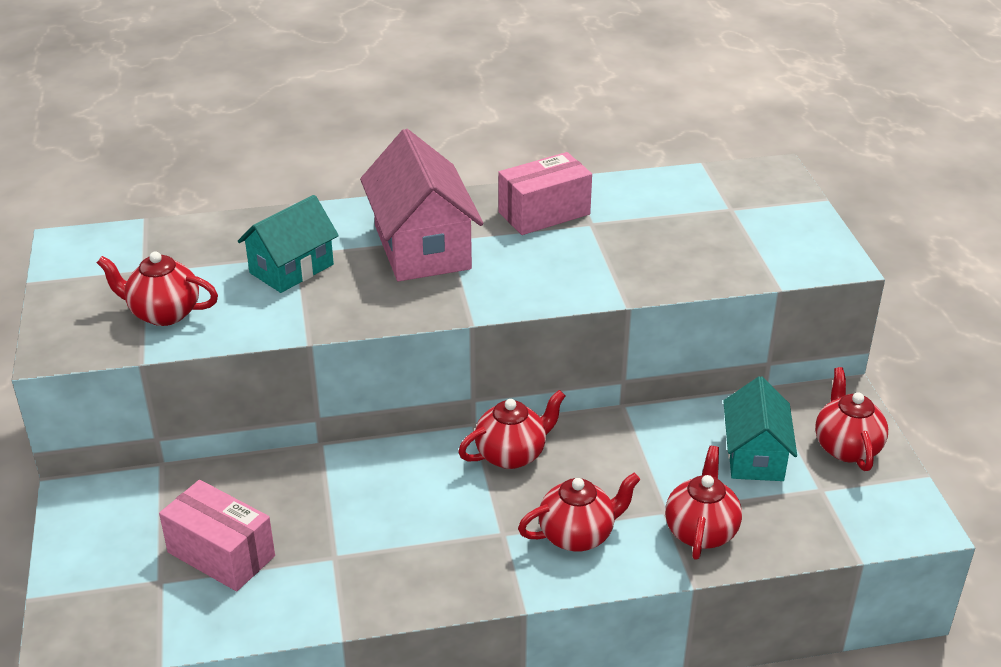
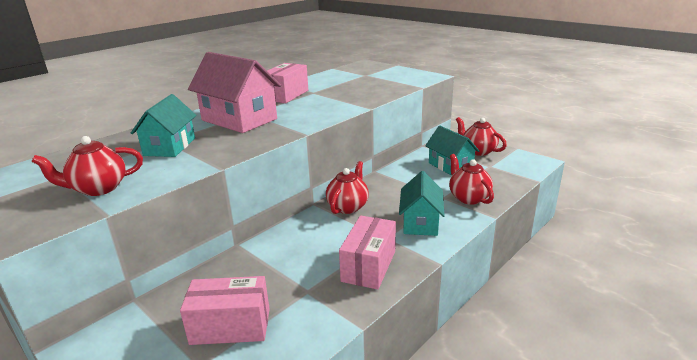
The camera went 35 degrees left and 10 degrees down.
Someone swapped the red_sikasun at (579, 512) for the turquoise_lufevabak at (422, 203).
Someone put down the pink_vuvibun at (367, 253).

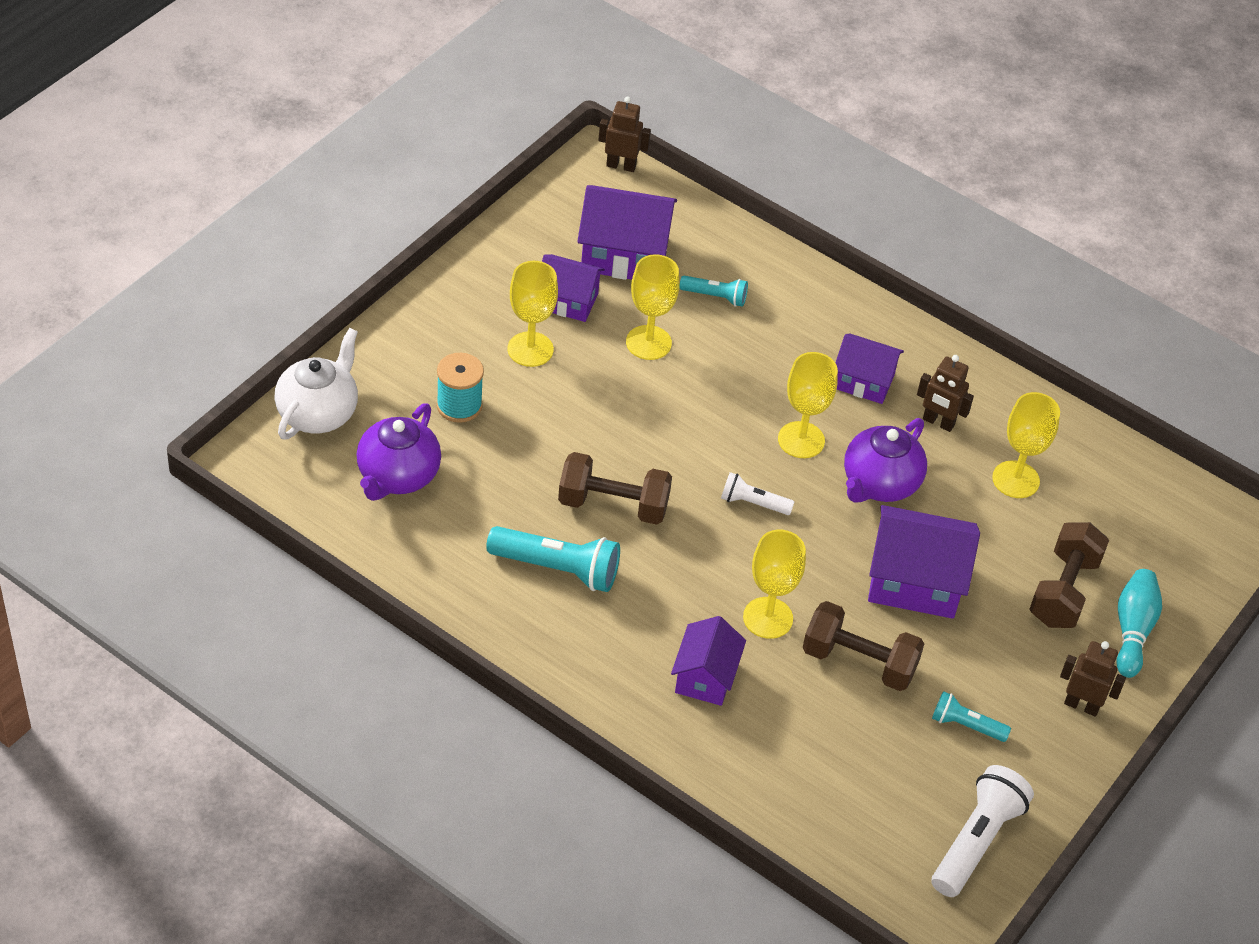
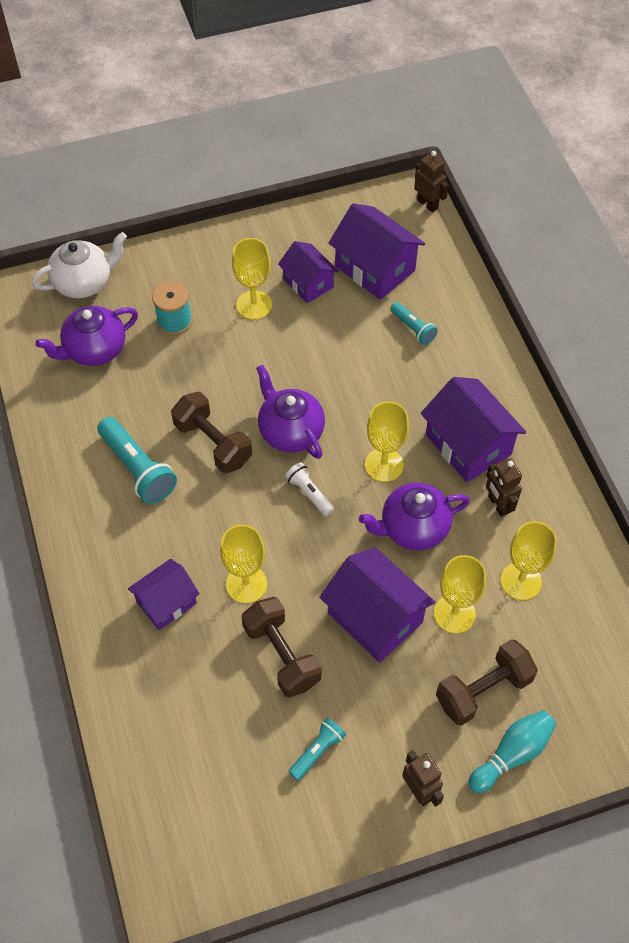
The camera went 40 degrees right and 10 degrees up.
Someone carried the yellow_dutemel from (652, 307) to (460, 594).
Someone scaled the purple_lufevabak at (870, 368) by 1.57.
Someone rotated the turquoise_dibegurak at (971, 716) by 75 degrees clockwise.
Someone took away the white_dibegurak at (982, 831).
Someone put down the purple_sikasun at (290, 412).

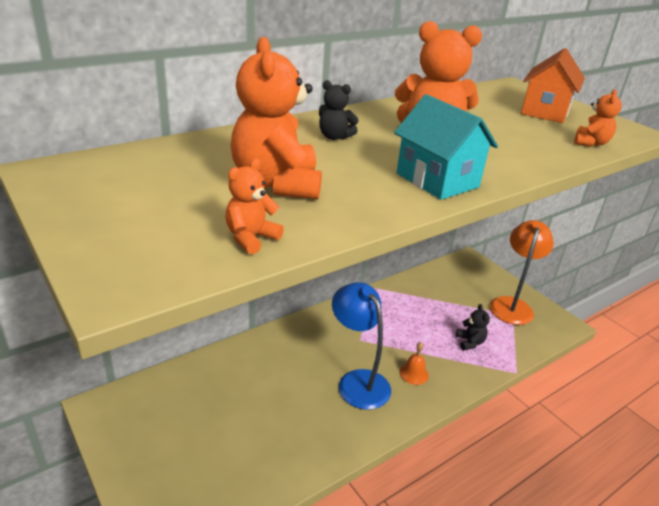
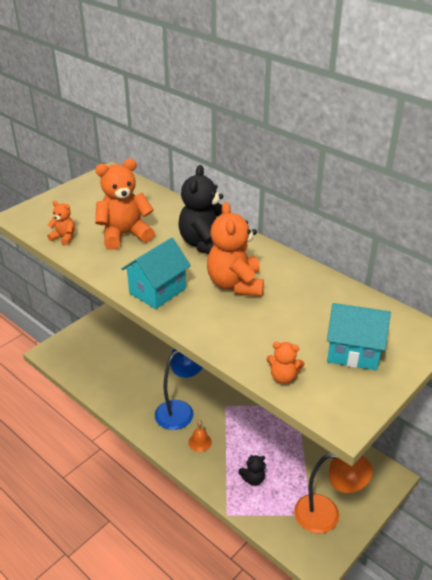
The camera went 80 degrees right and 5 degrees up.
Someone repainted the orange_lufevabak at (553, 85), which became the turquoise_lufevabak at (359, 336).
Someone scaled the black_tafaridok at (339, 110) by 2.01.

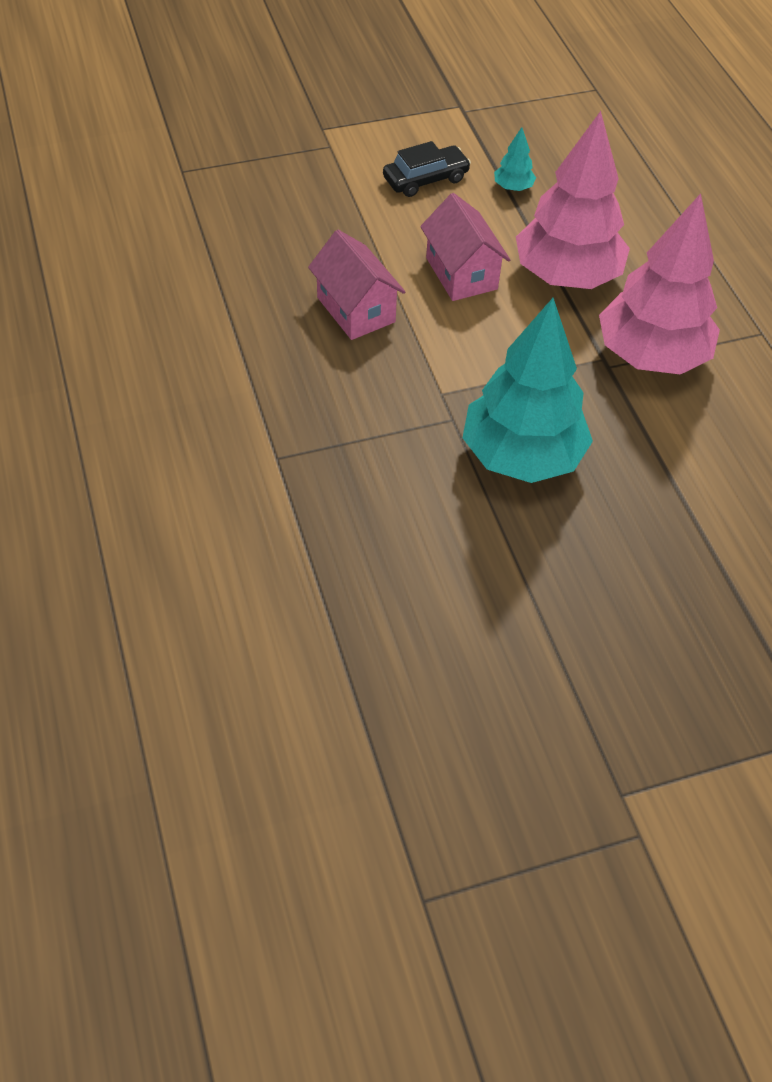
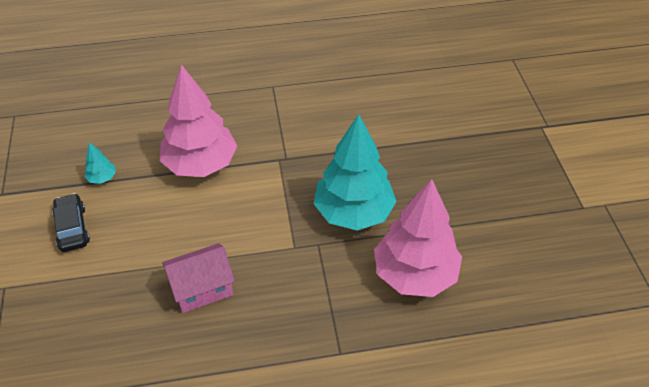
The camera went 80 degrees left and 5 degrees down.
Someone took away the pink_lufevabak at (465, 247).
Someone carried the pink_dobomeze from (659, 284) to (418, 238).

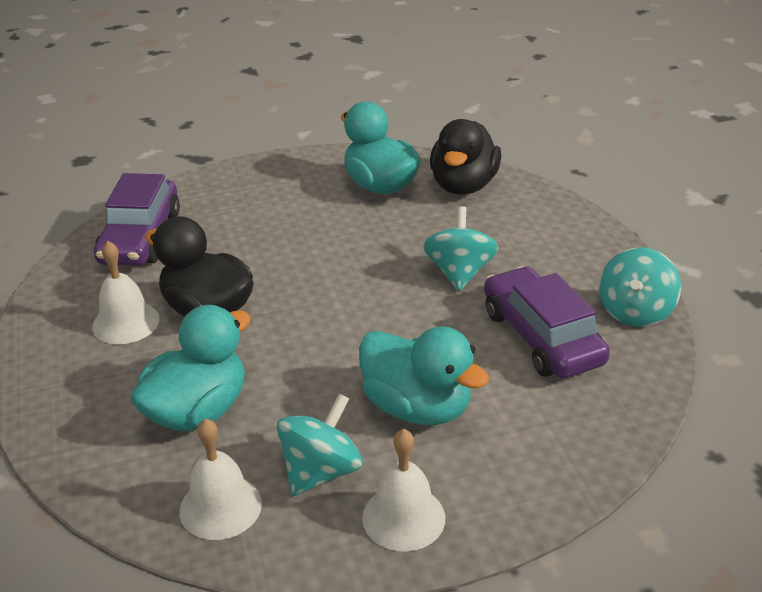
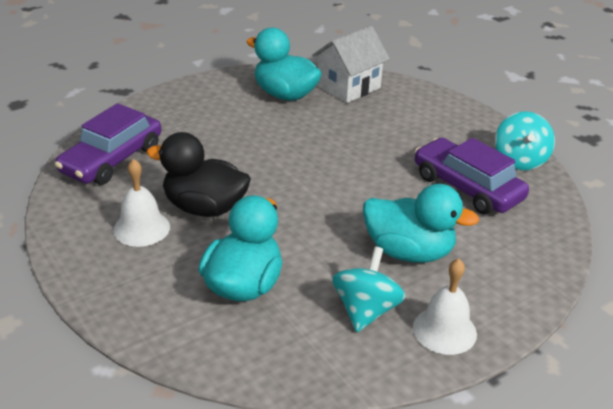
The camera went 20 degrees left and 0 degrees up.
Someone swapped the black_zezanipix at (465, 156) for the white_lufevabak at (351, 64).
Someone rotated the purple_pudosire at (137, 219) by 45 degrees clockwise.
Someone took away the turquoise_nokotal at (460, 248).
Someone took away the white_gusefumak at (220, 479).

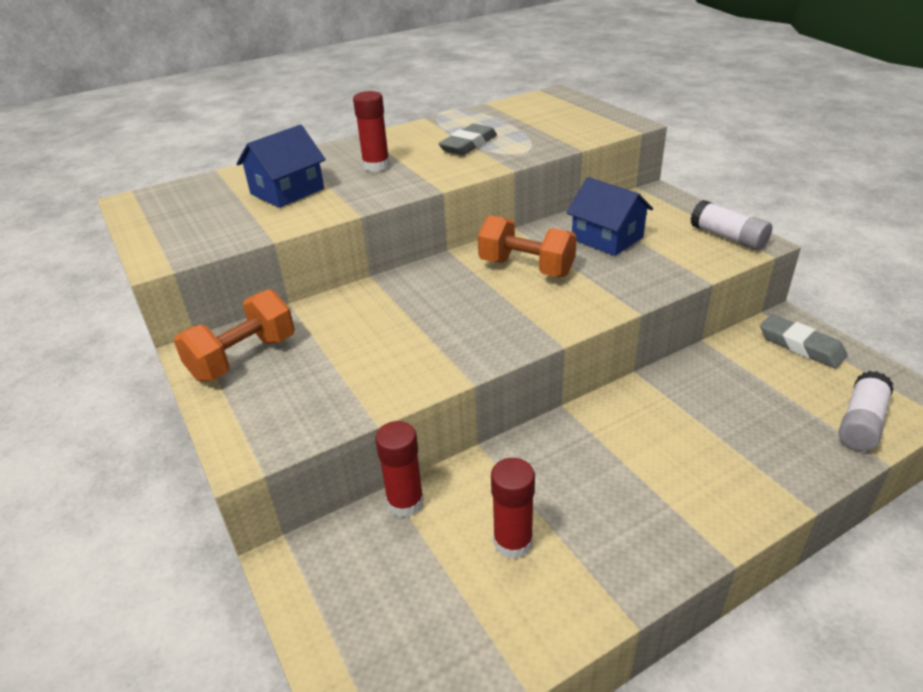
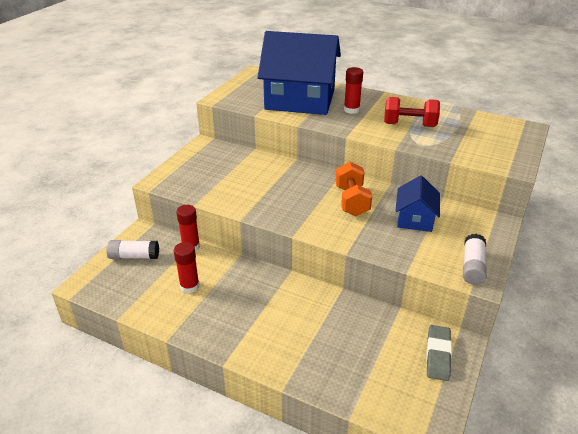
The camera went 55 degrees right and 0 degrees up.
Someone swapped the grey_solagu at (467, 139) for the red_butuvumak at (412, 112).
Someone scaled the blue_lufevabak at (281, 166) by 2.07.
Someone took away the orange_butuvumak at (234, 335).
Someone carried the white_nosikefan from (866, 411) to (132, 249).

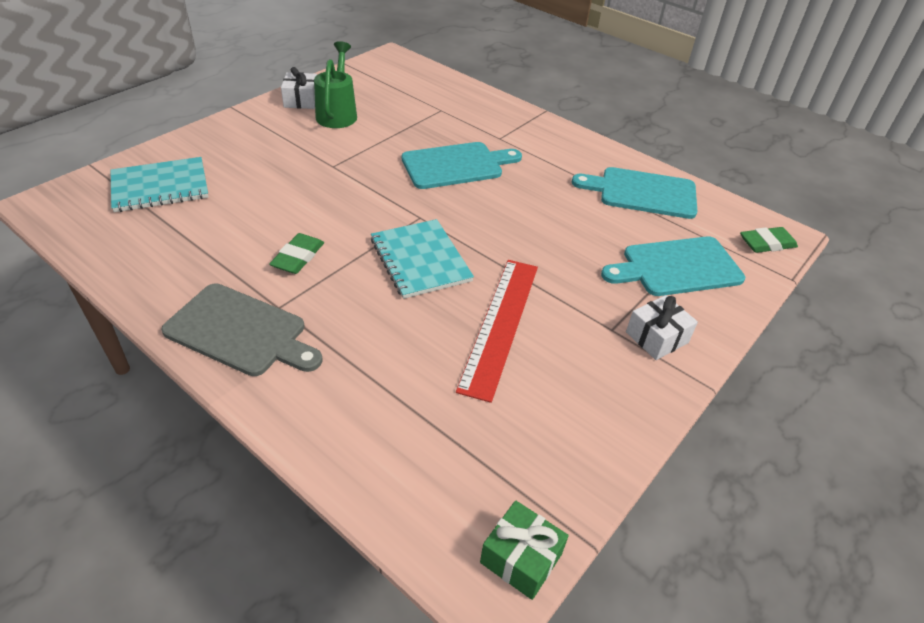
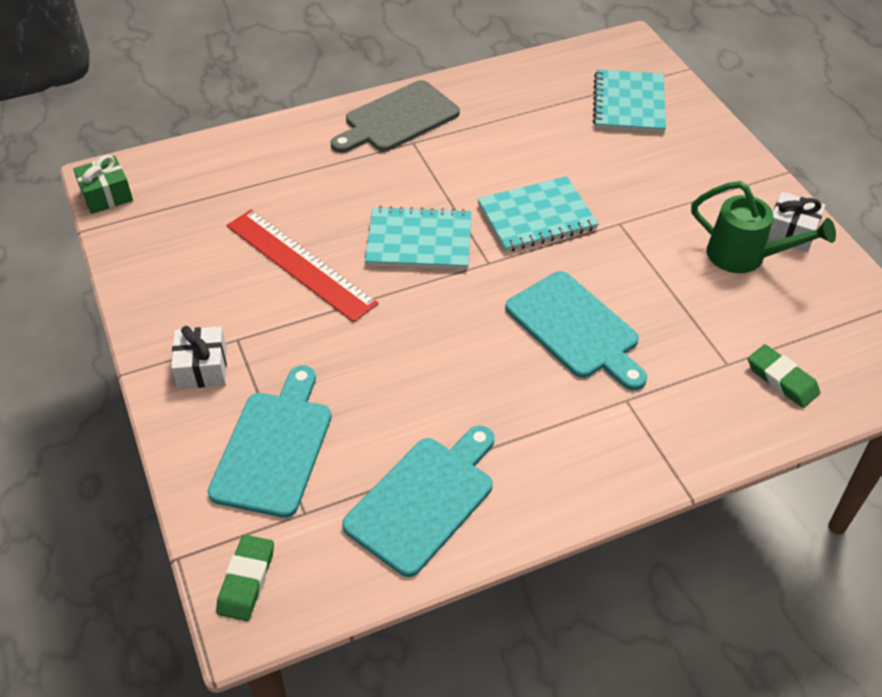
The camera went 120 degrees right and 5 degrees up.
Someone rotated the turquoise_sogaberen at (461, 165) by 45 degrees counterclockwise.
Someone carried the green_solagu from (296, 253) to (784, 376).
Someone put down the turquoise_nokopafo at (537, 214).

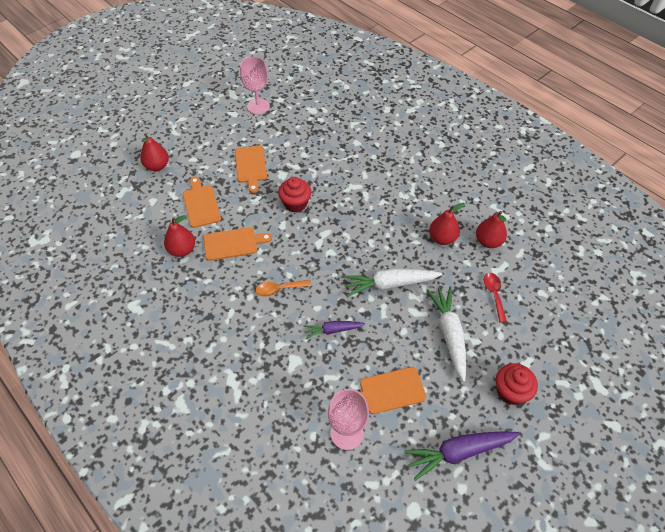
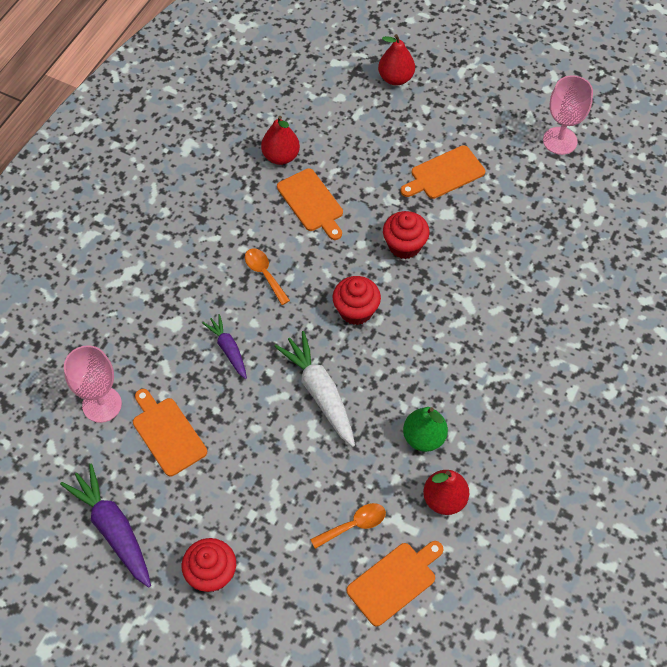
The camera went 70 degrees right and 5 degrees up.
Someone carried the orange_sogaberen from (202, 202) to (395, 583).
Someone repainted the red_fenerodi at (447, 224), which became the green_fenerodi at (425, 429).
Someone repainted the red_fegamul at (495, 297), which became the orange_fegamul at (348, 526).
Someone took away the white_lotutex at (446, 334).
Someone put down the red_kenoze at (356, 300).

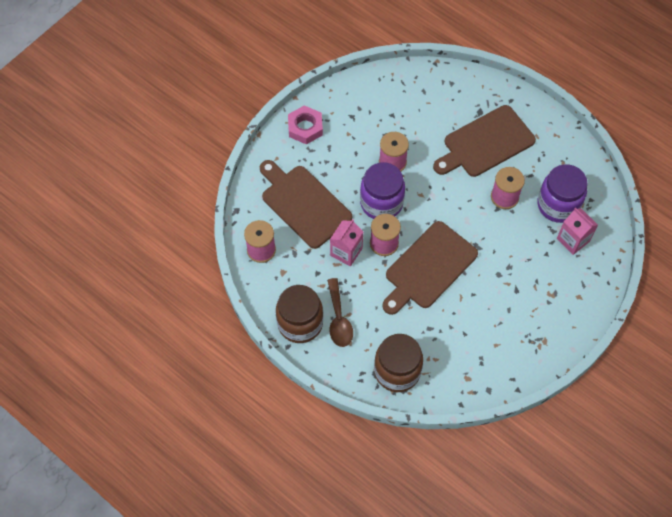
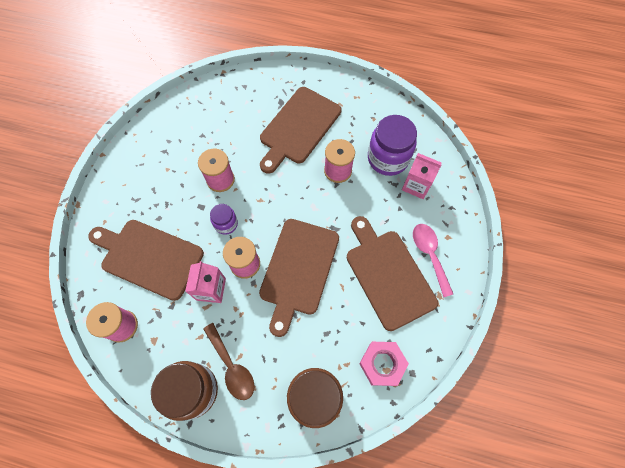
The camera went 25 degrees left and 5 degrees up.
Someone carried the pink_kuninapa from (305, 125) to (384, 364).
Someone scaled the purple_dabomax at (382, 190) by 0.53.
Someone put down the brown_sogaberen at (392, 273).
Someone put down the pink_fegamul at (433, 261).

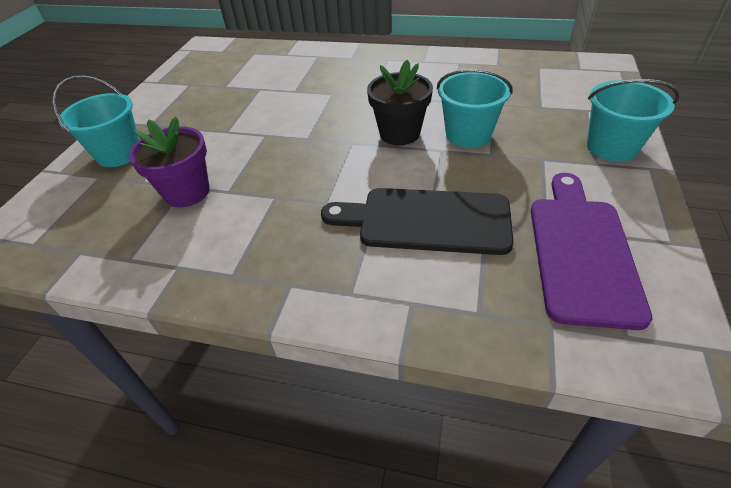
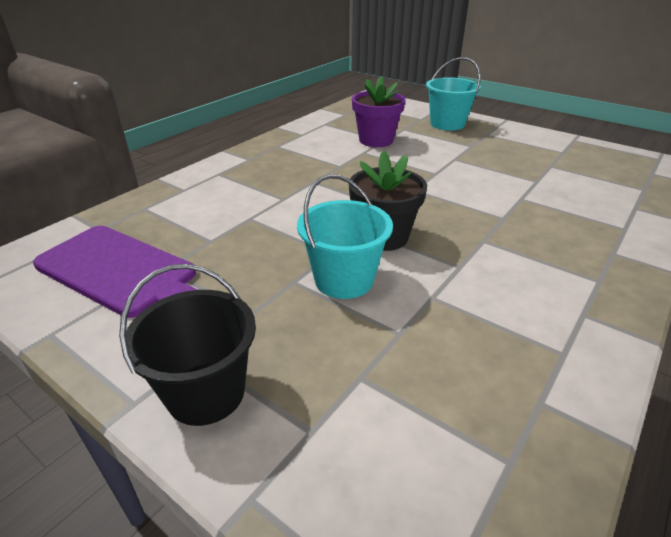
The camera went 110 degrees right and 10 degrees down.
Someone repainted the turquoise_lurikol at (633, 120), which became the black_lurikol at (187, 345).
Someone took away the black_sogaberen at (417, 221).

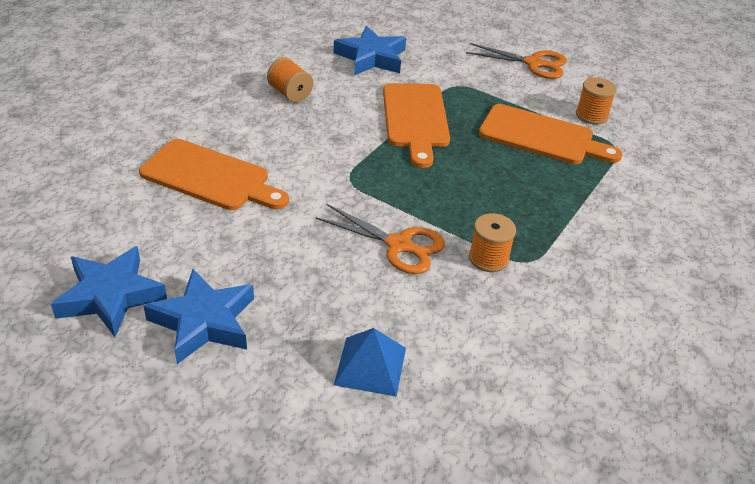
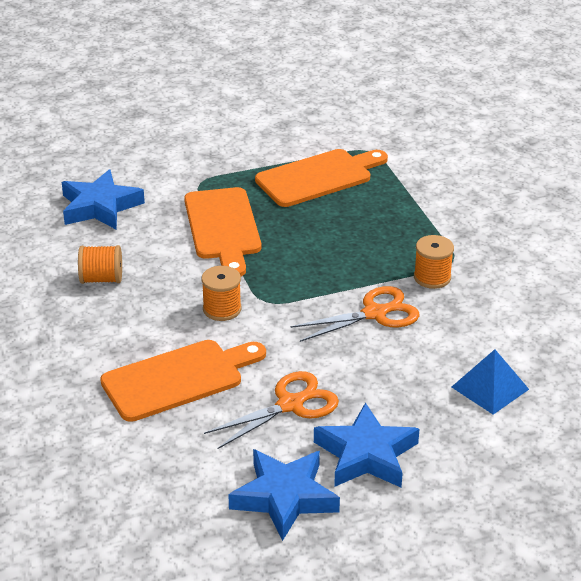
The camera went 50 degrees left and 5 degrees down.
Someone carried the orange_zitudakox from (516, 61) to (271, 410).
Someone carried the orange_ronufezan from (596, 101) to (221, 293).
Someone rotated the orange_sogaberen at (416, 125) by 45 degrees clockwise.

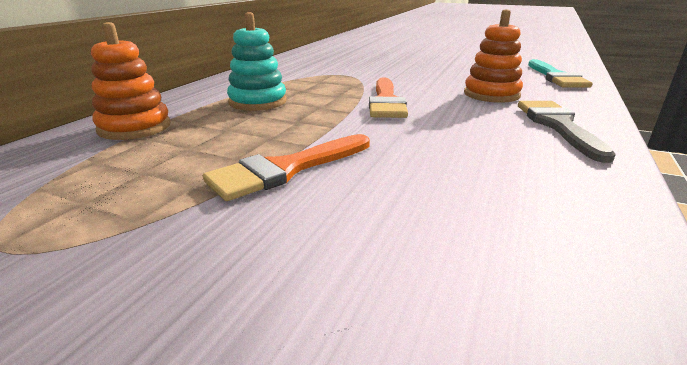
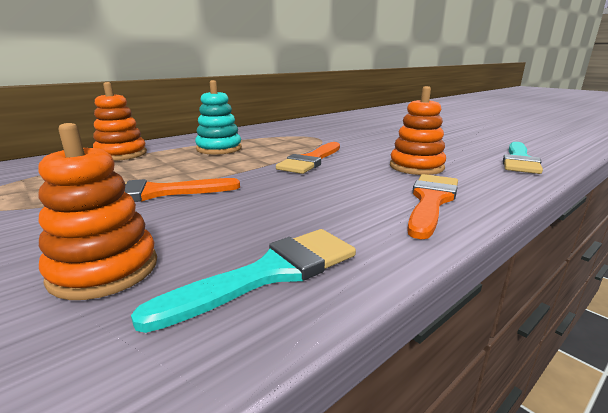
The camera went 25 degrees right and 5 degrees down.
Someone repainted the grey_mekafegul at (567, 132), which became the orange_mekafegul at (432, 207).
Someone put down the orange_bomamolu at (97, 211).
Someone put down the turquoise_mekafegul at (243, 281).

